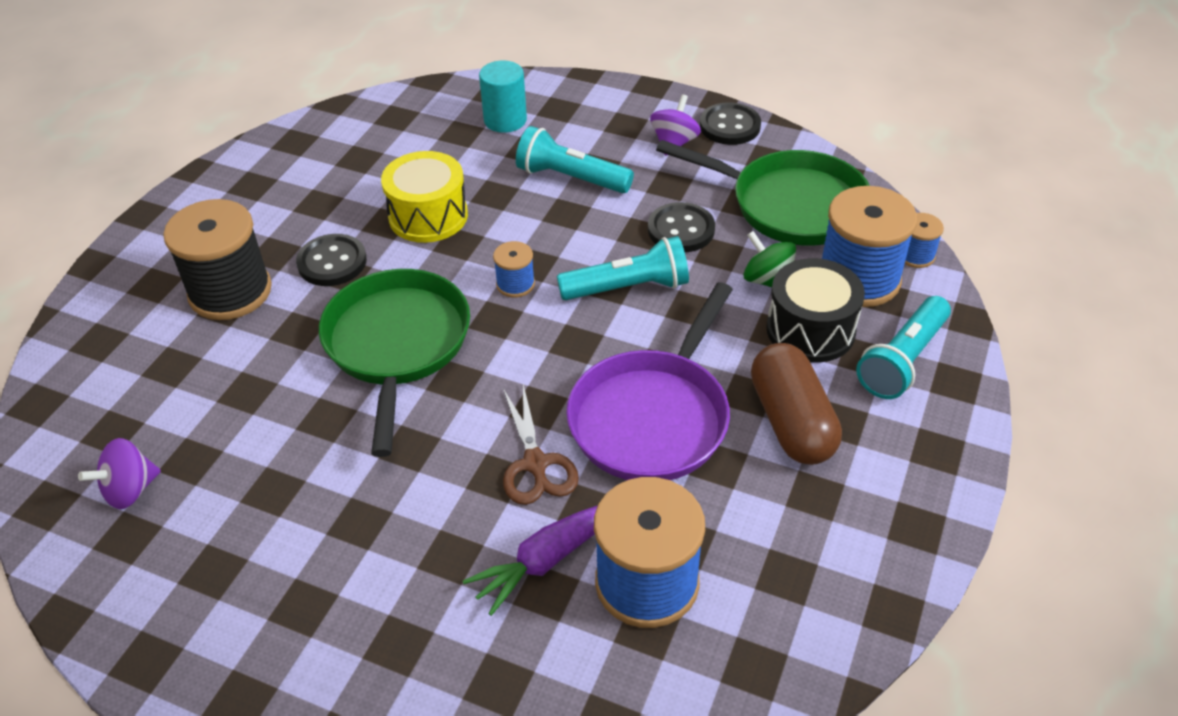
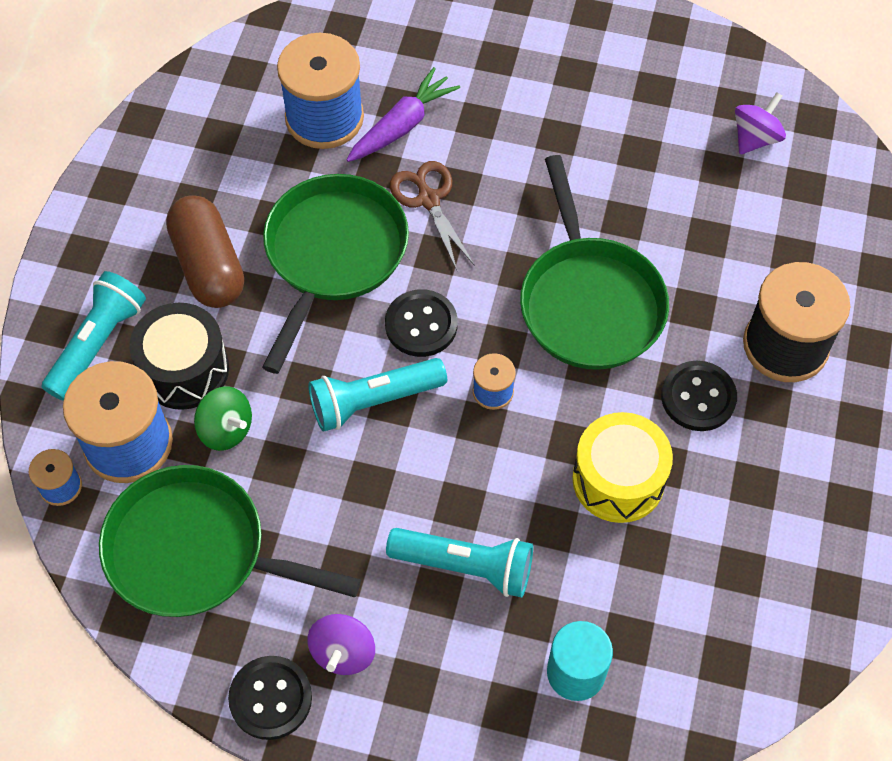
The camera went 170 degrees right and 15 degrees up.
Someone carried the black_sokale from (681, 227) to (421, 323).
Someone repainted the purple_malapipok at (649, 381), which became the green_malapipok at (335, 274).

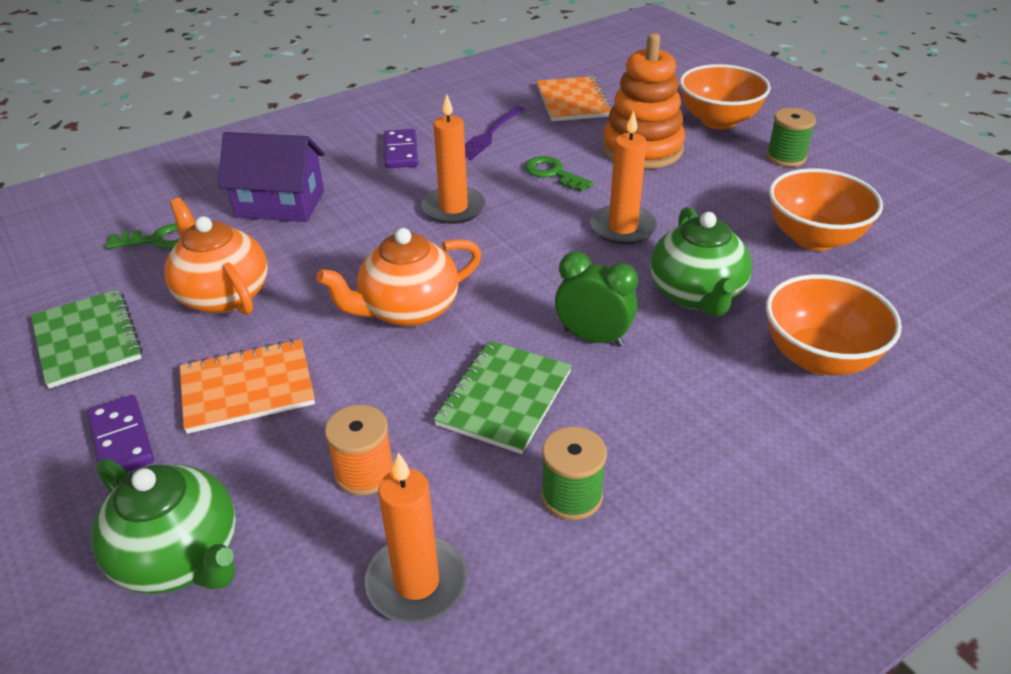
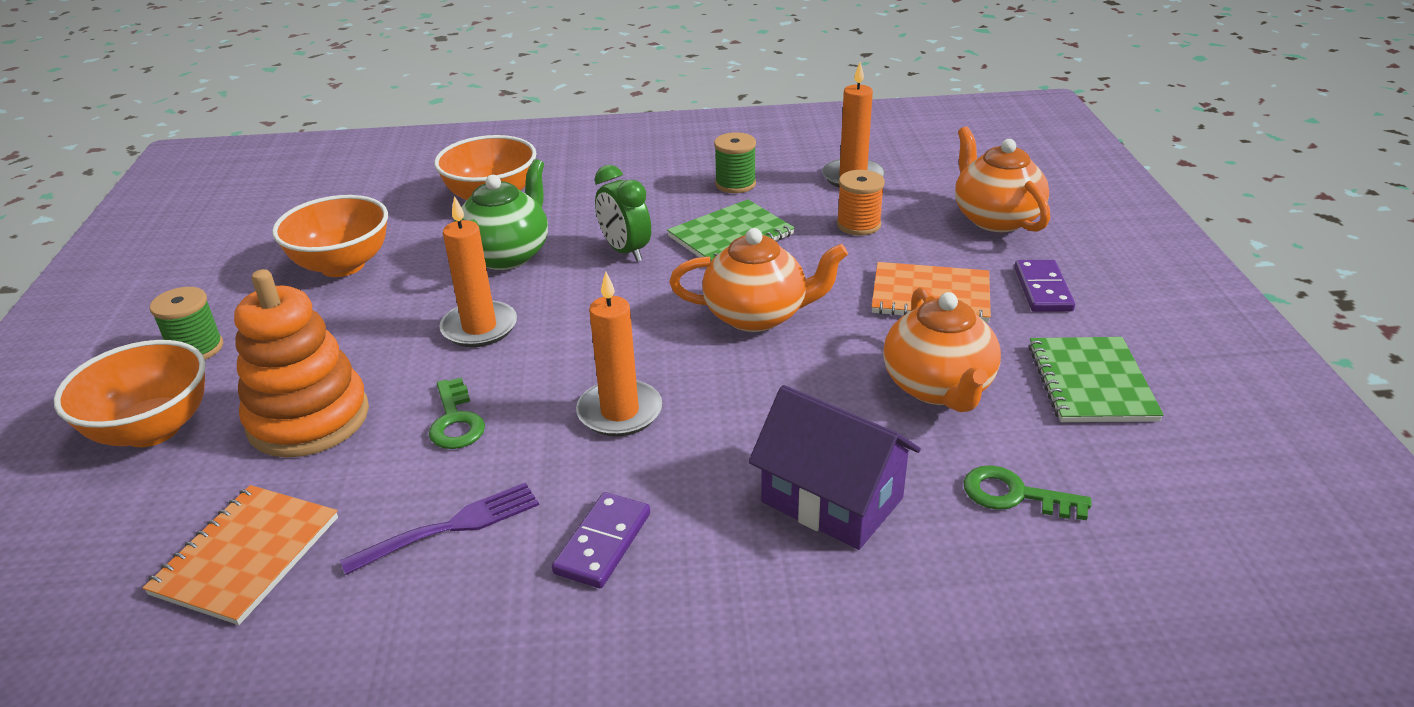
The camera went 150 degrees left and 5 degrees down.
Someone repainted the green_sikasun at (163, 526), which became the orange_sikasun at (1002, 179).

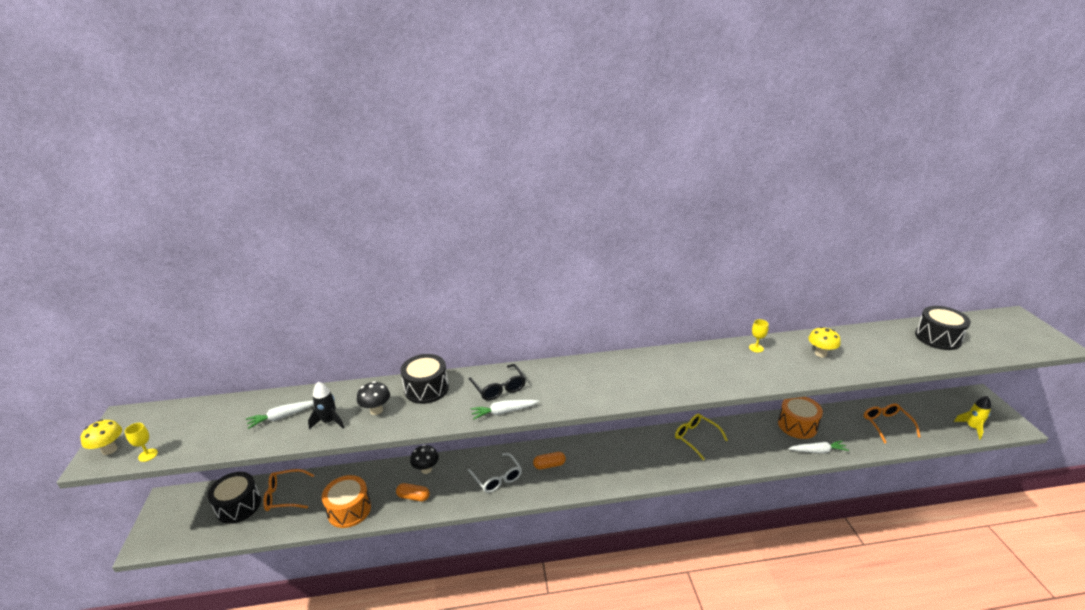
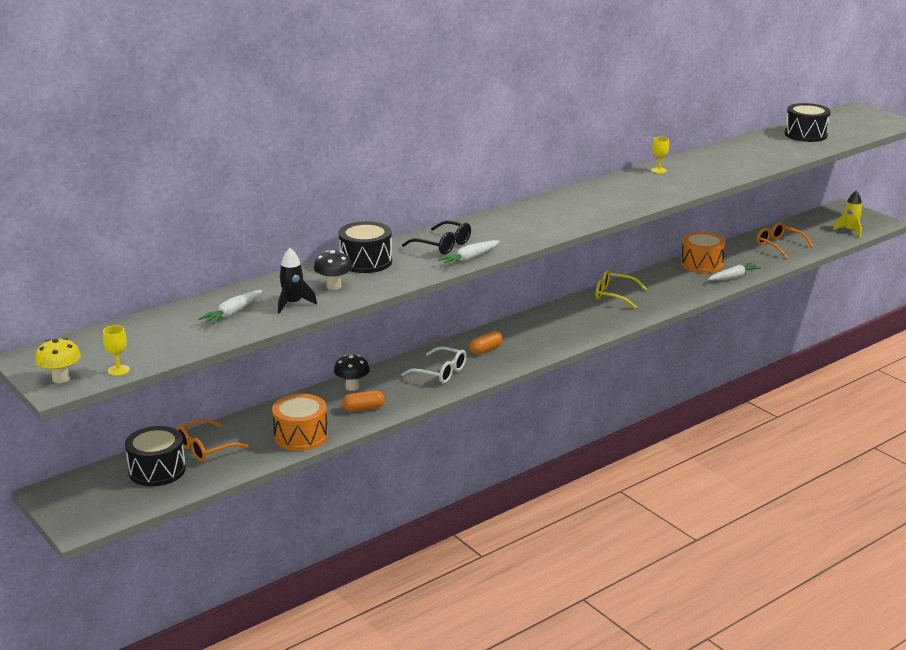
The camera went 30 degrees left and 5 degrees down.
Someone took away the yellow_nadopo at (824, 342).

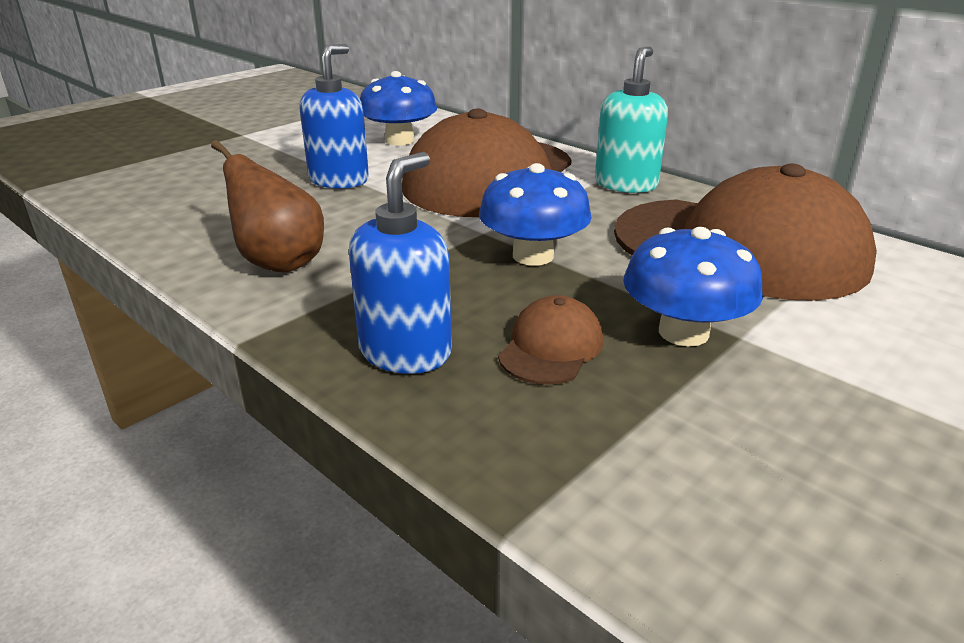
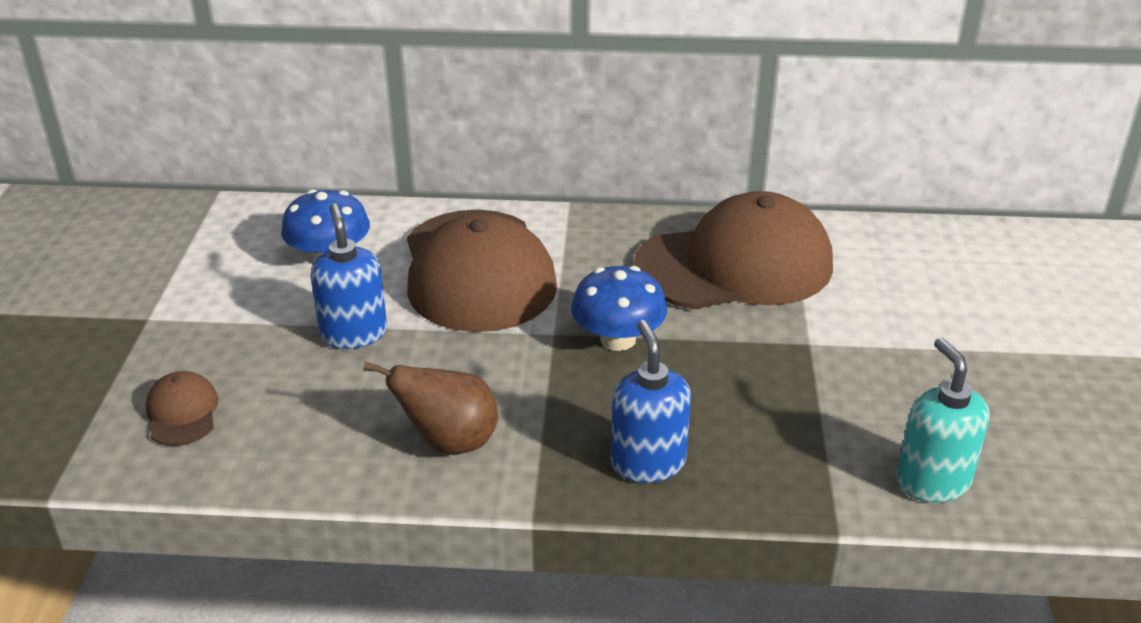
The camera went 40 degrees left and 5 degrees up.
Someone carried the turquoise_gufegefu from (631, 120) to (943, 419).
Someone took away the blue_nadopo at (693, 287).
Someone carried the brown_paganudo from (550, 340) to (181, 408).

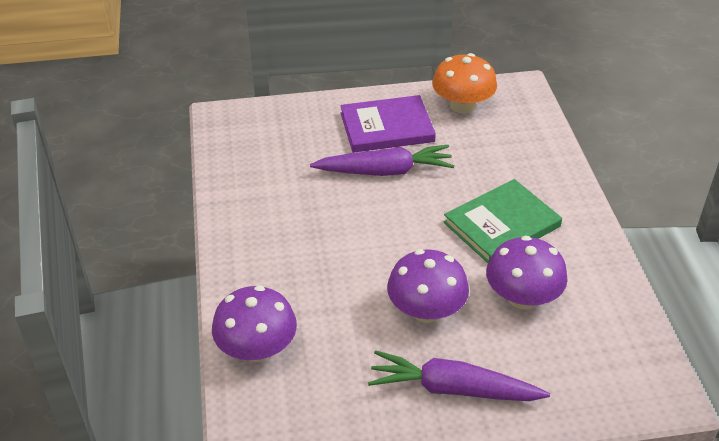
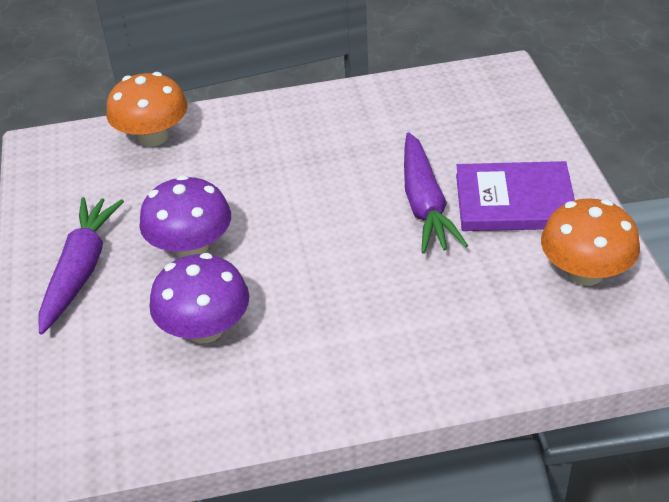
The camera went 90 degrees right and 0 degrees up.
Someone rotated the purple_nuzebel at (388, 124) by 75 degrees counterclockwise.
Someone took away the green_nuzebel at (503, 221).
Someone repainted the purple_nadopo at (254, 323), which became the orange_nadopo at (147, 109).

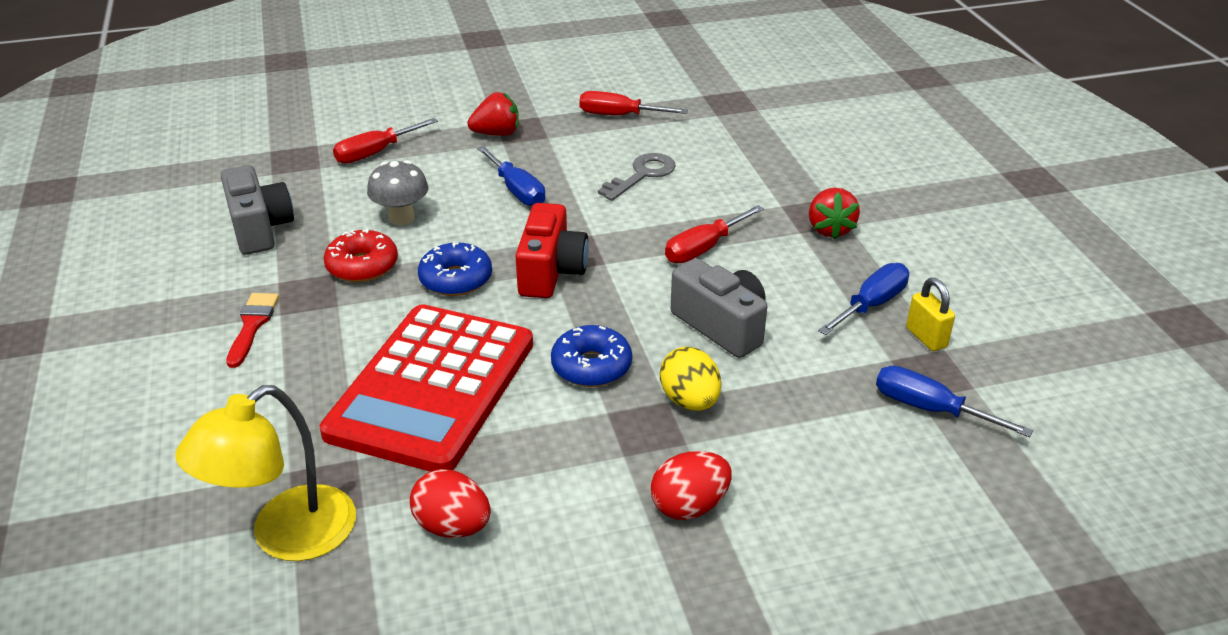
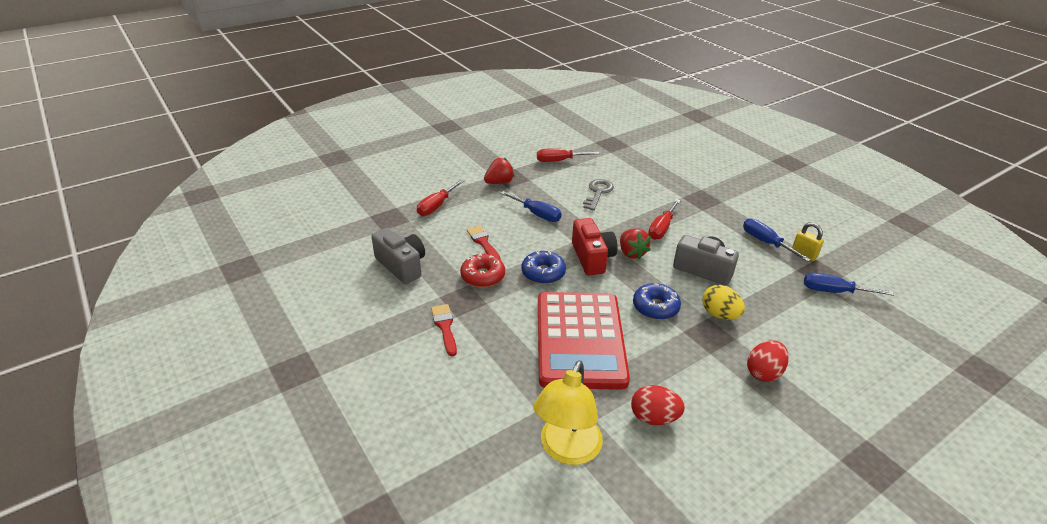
The camera went 20 degrees left and 0 degrees up.
Someone swapped the grey_nadopo at (398, 192) for the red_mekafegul at (484, 243).
Someone carried the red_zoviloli from (834, 214) to (635, 244).
Someone rotated the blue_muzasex at (863, 299) by 60 degrees counterclockwise.

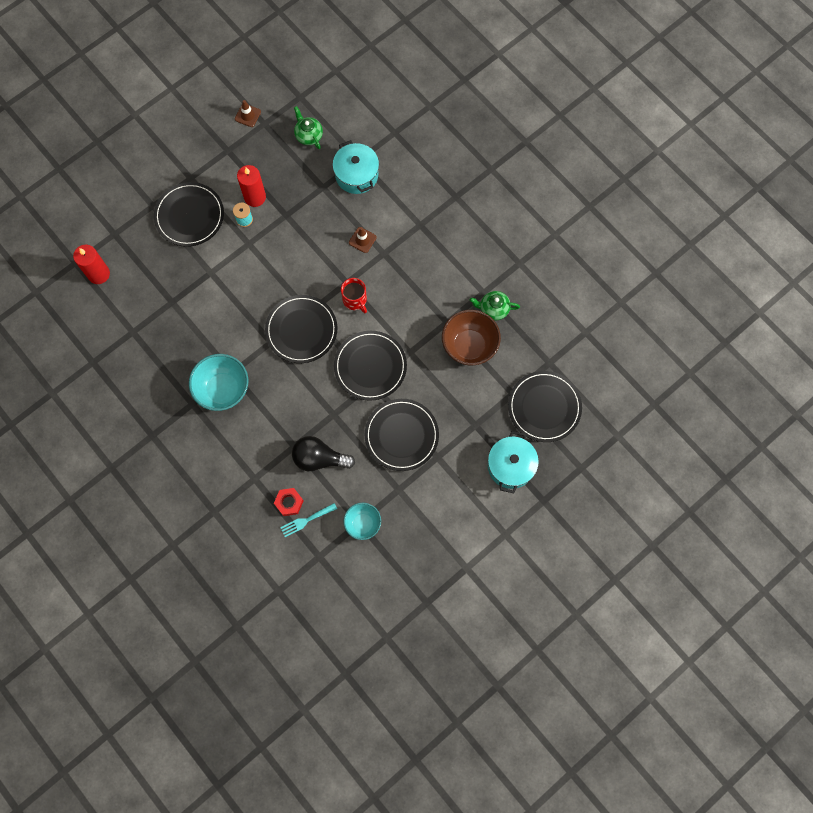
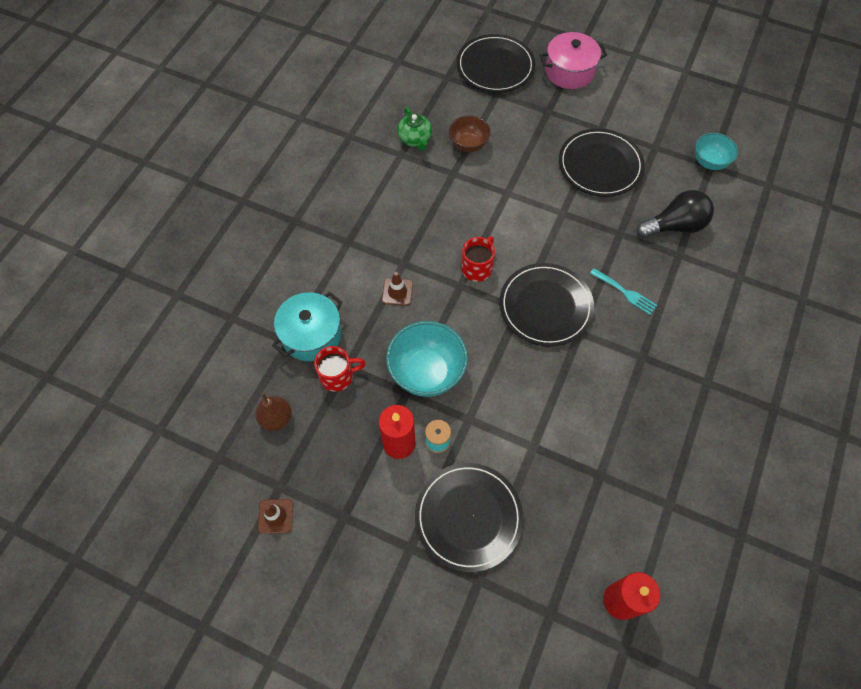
The camera went 115 degrees left and 10 degrees down.
Someone swapped the green_sikasun at (308, 127) for the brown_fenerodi at (273, 412).
Someone scaled the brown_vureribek at (471, 337) by 0.62.
Someone took away the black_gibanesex at (370, 366).
Someone carried the turquoise_vureribek from (218, 382) to (427, 359).
Someone repainted the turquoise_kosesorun at (513, 462), which became the pink_kosesorun at (573, 60).
Someone rotated the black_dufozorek at (323, 453) by 90 degrees counterclockwise.
Someone took away the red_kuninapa at (288, 502).
Someone carried the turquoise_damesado from (308, 520) to (623, 291).
Someone put down the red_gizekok at (340, 369).

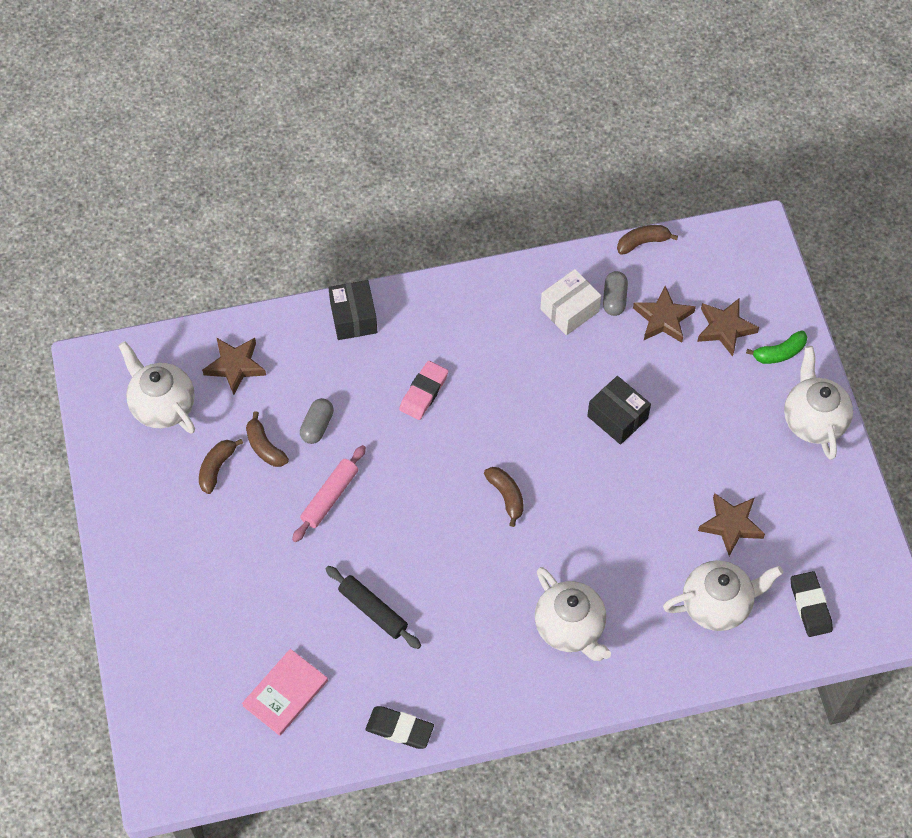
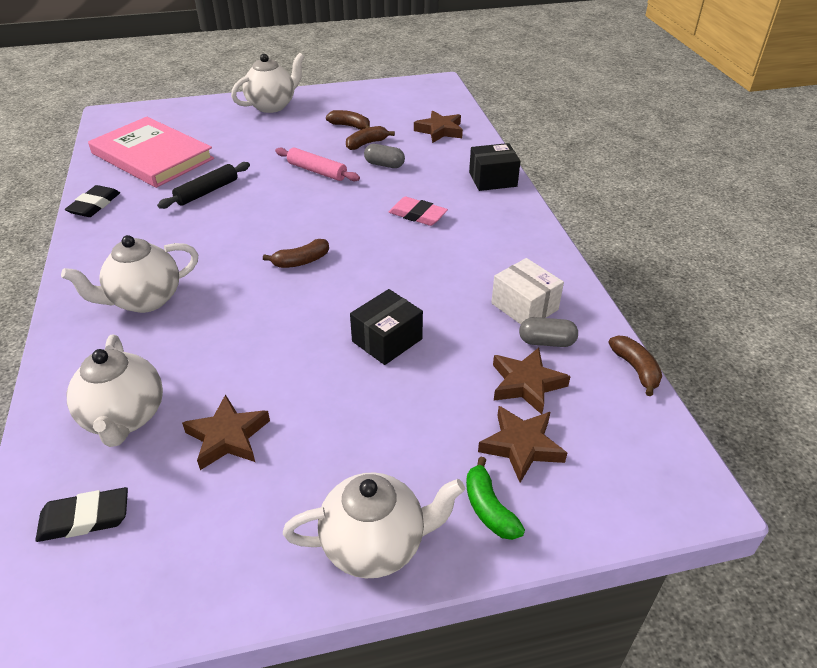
The camera went 90 degrees right and 20 degrees down.
Someone carried the white_sikasun from (156, 387) to (268, 83).
Someone scaled the pink_nuzebel at (285, 692) by 1.83.

